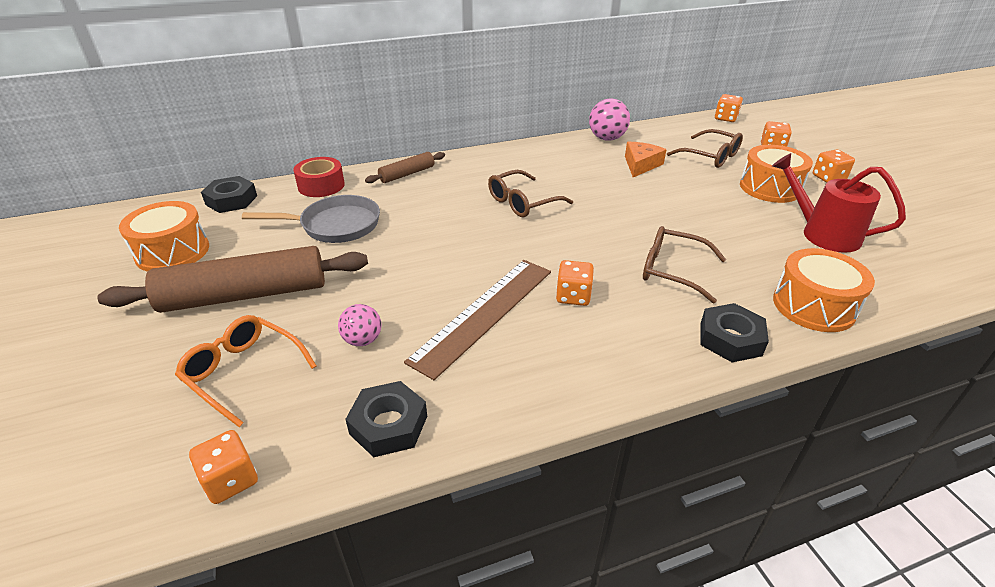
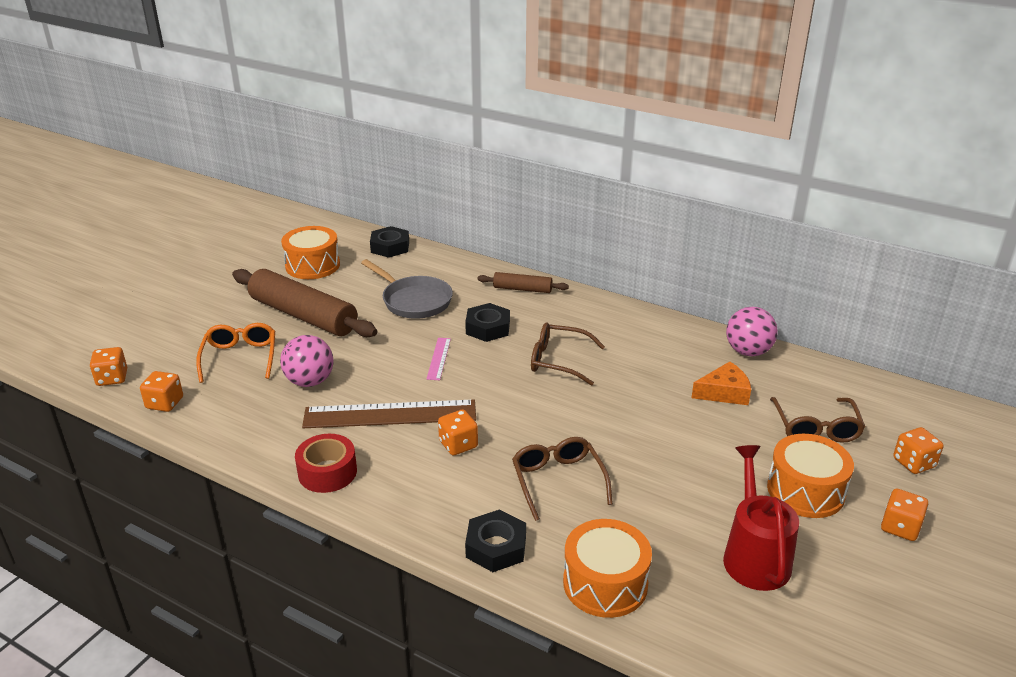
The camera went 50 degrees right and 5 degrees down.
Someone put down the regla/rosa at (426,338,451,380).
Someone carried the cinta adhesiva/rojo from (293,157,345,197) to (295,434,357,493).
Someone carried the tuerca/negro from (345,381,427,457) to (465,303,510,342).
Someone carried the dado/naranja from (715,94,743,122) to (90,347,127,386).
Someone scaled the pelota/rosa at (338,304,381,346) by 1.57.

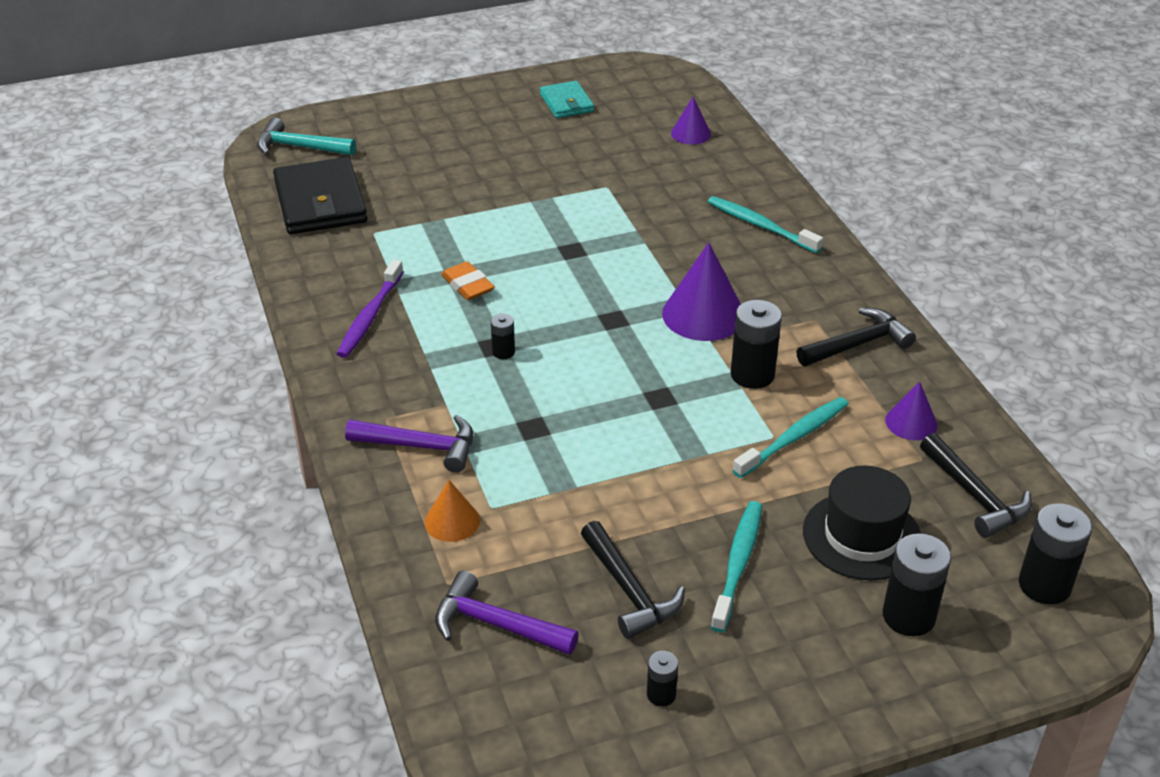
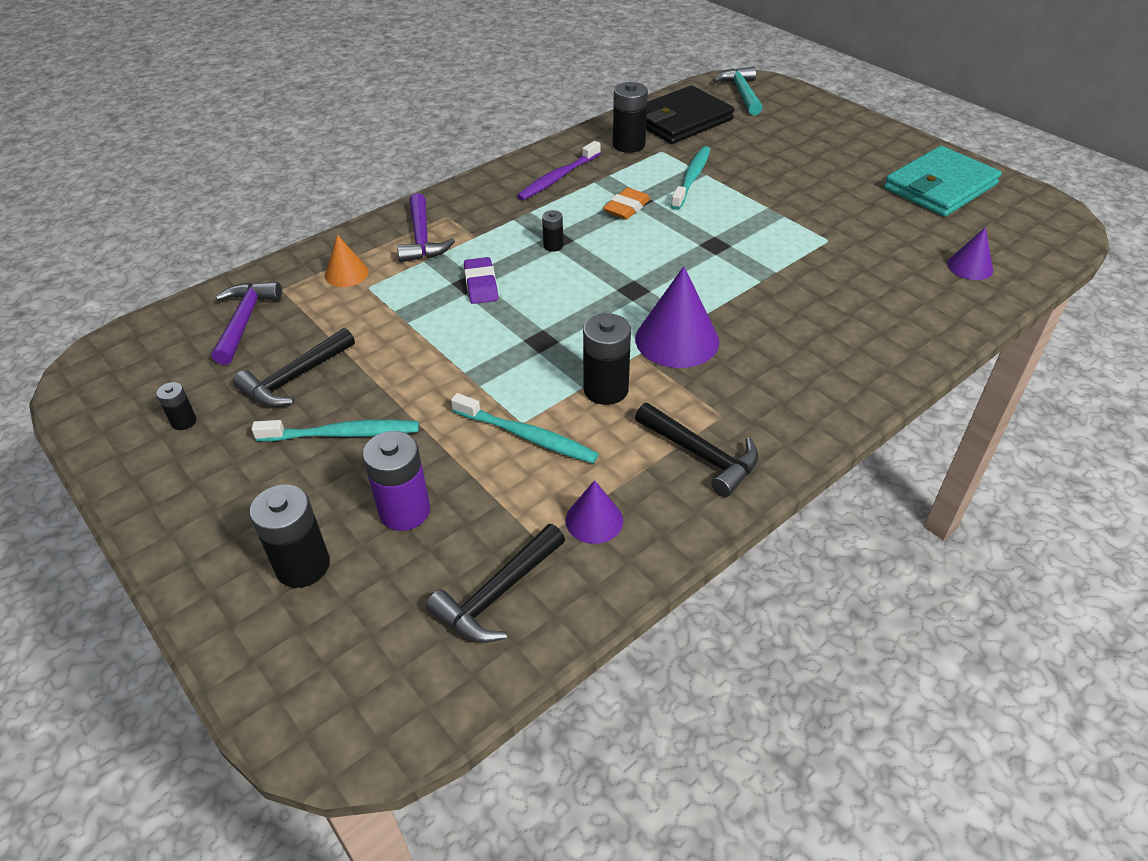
The camera went 70 degrees right and 5 degrees up.
Someone put down the goma de borrar/morado at (464,257,498,304).
Someone carried the cepillo de dientes/turquesa from (708,196,823,253) to (671,146,710,210).
Someone carried the pila/negro from (1019,503,1092,604) to (613,82,648,153).
Someone swapped the sombrero/negro at (803,465,921,580) for the pila/morado at (363,431,430,531).
Someone rotated the cepillo de dientes/morado at (337,260,403,358) by 45 degrees counterclockwise.
Someone scaled the cartera/turquesa at (540,81,594,118) by 1.77.

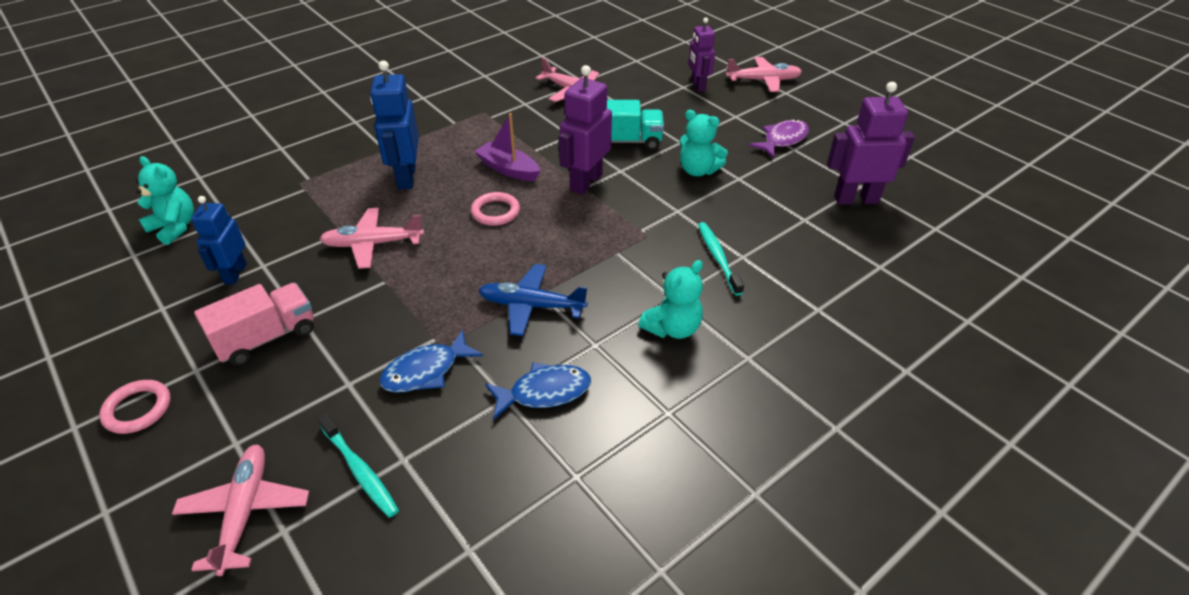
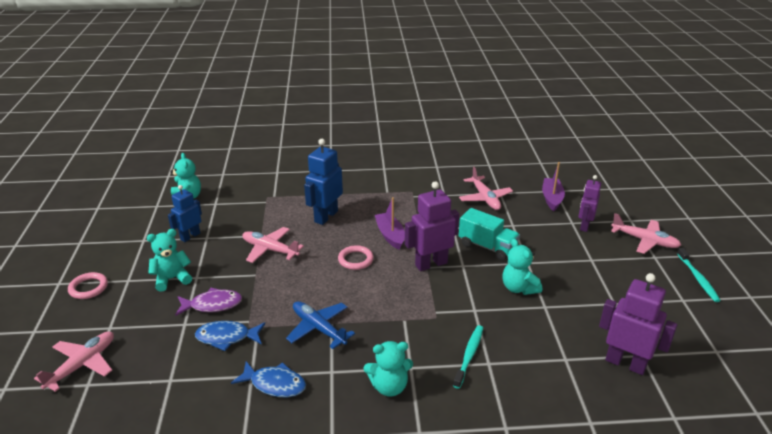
The camera went 35 degrees right and 10 degrees down.
Someone put down the barco/morado at (542,162,565,211).
Someone carried the cepillo de dientes/turquesa from (317,413,399,518) to (677,248,721,302).
Someone carried the pez/morado from (749,119,809,158) to (175,288,242,316).
Someone swapped the camión/rosa at (194,283,314,366) for the osito/turquesa at (147,229,192,292).

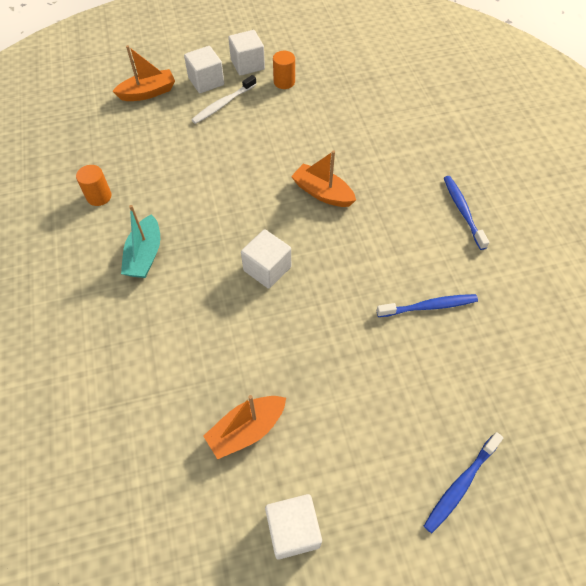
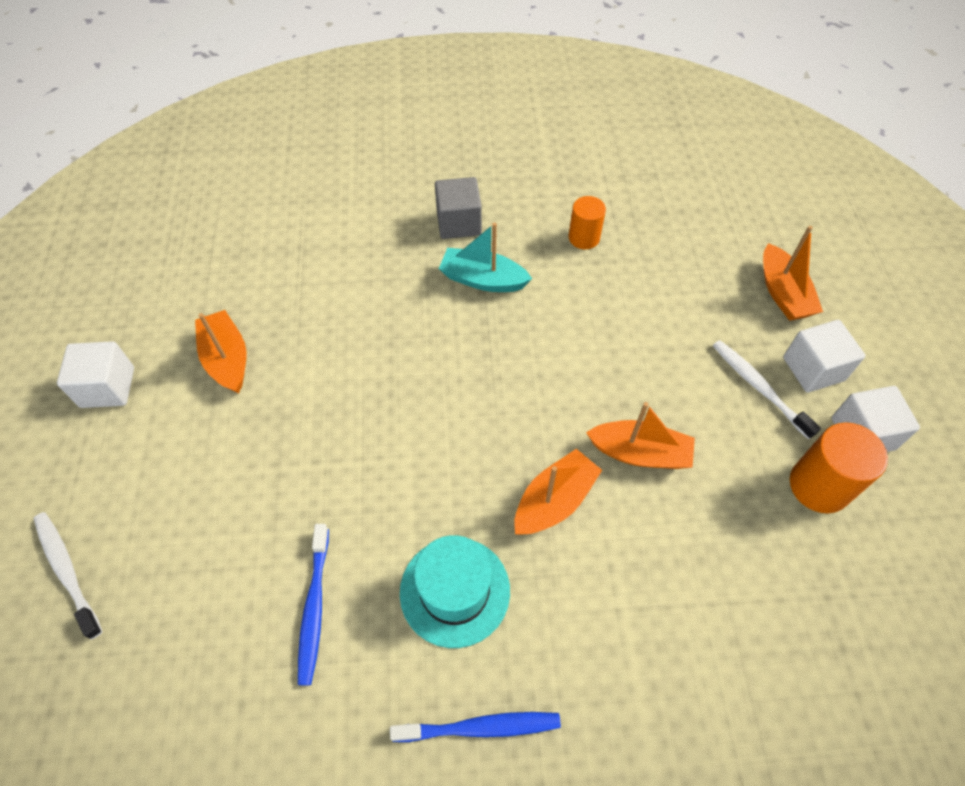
The camera went 100 degrees right and 0 degrees up.
Someone took away the cubo/blanco at (241,229,291,289).
Someone put down the sombrero/turquesa at (400,535,510,648).
Someone put down the cubo/gris at (435,177,482,239).
Someone put down the barco/naranja at (586,402,695,469).
Someone repainted the cepillo de dientes/azul at (424,432,504,533), which became the cepillo de dientes/blanco at (34,512,103,639).
Someone scaled the cilindro/naranja at (273,51,295,89) by 1.55.

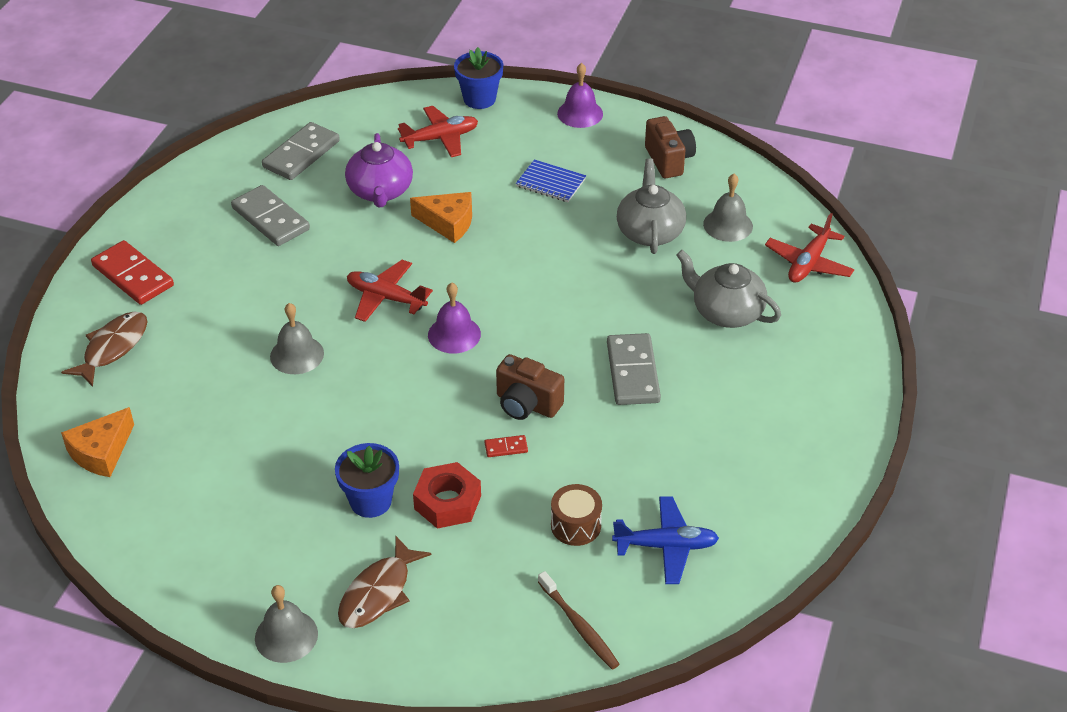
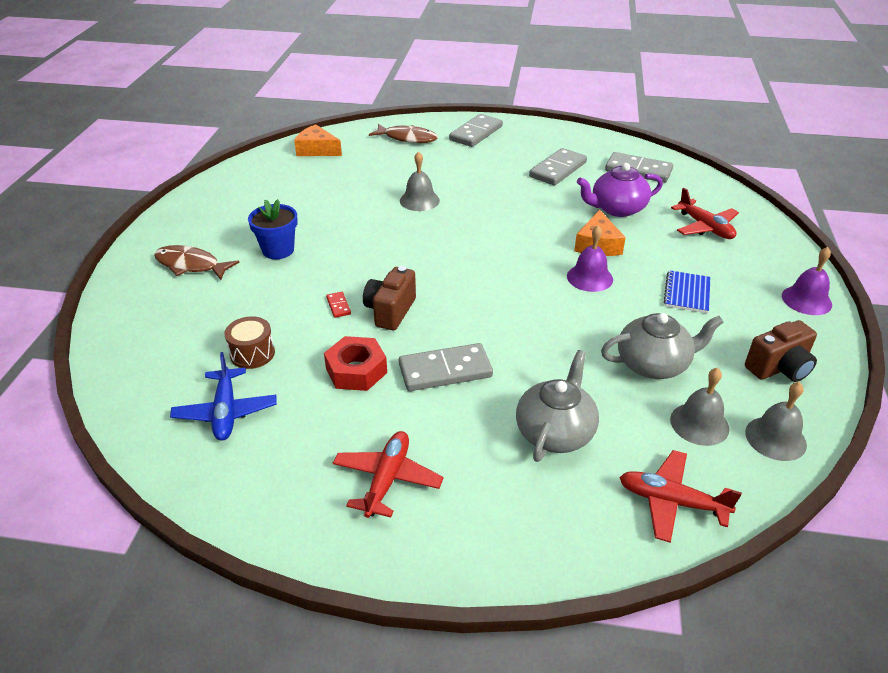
The camera went 80 degrees right and 5 degrees down.
Someone took away the maceta/azul at (454,47,503,109).
Someone took away the cepillo de dientes/marrón at (538,571,620,670).
Someone carried the campana/gris from (255,585,318,663) to (745,382,807,461).
Someone carried the avión/rojo from (347,260,433,322) to (333,431,444,518).
Someone carried the tuerca/rojo from (413,462,481,529) to (324,336,387,391).
Someone carried the campana/morado from (428,283,481,353) to (567,225,613,292).
Someone repainted the ficha de dominó/rojo at (91,240,174,305), which became the ficha de dominó/gris at (449,114,503,147).

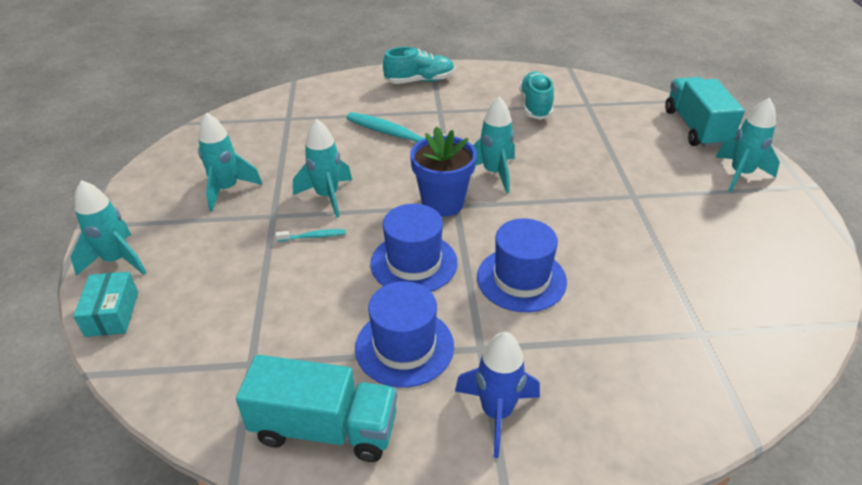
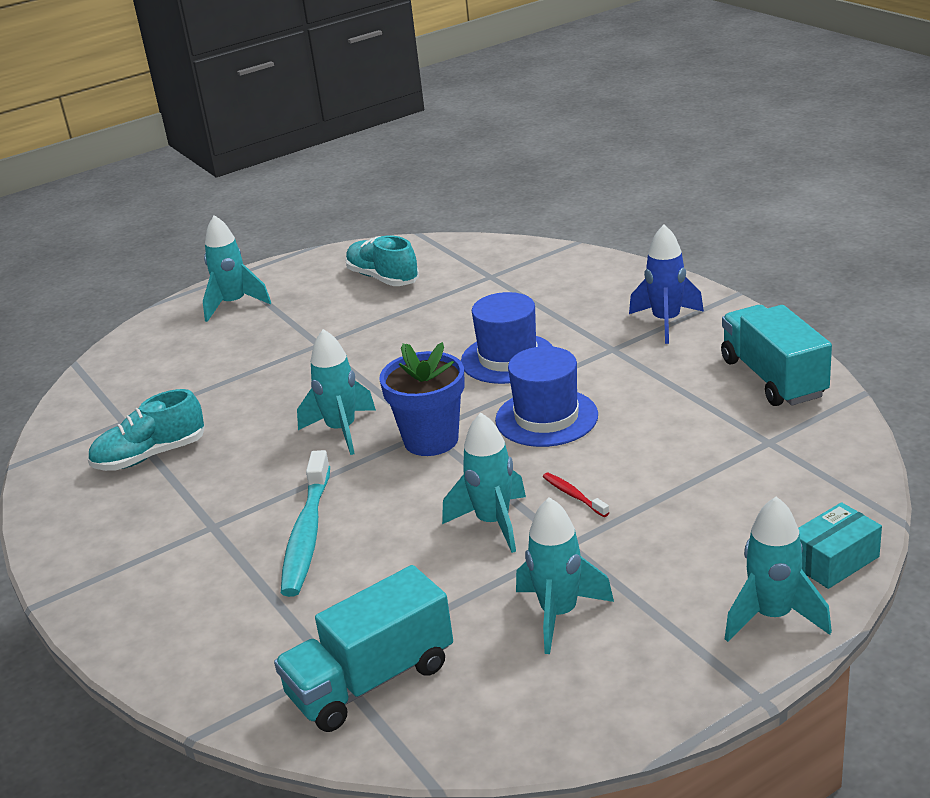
The camera went 115 degrees left and 10 degrees down.
Someone took away the sombrero/azul at (355,281,454,388).
Someone carried the zapato/turquesa from (383,47,455,84) to (345,235,419,286).
Someone carried the camión/turquesa from (665,77,745,148) to (274,565,453,732).
Someone repainted the cepillo de dientes/turquesa at (275,229,346,242), which became the cepillo de dientes/rojo at (543,473,609,517).

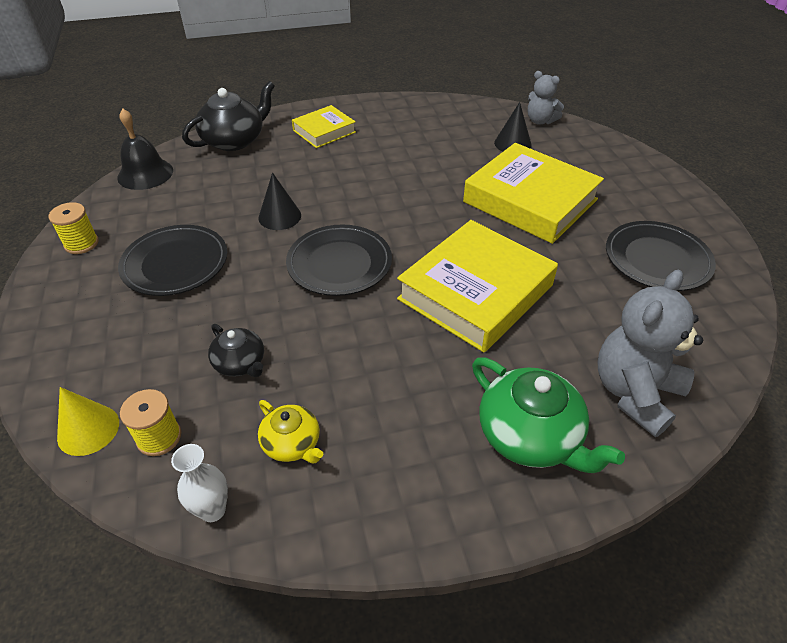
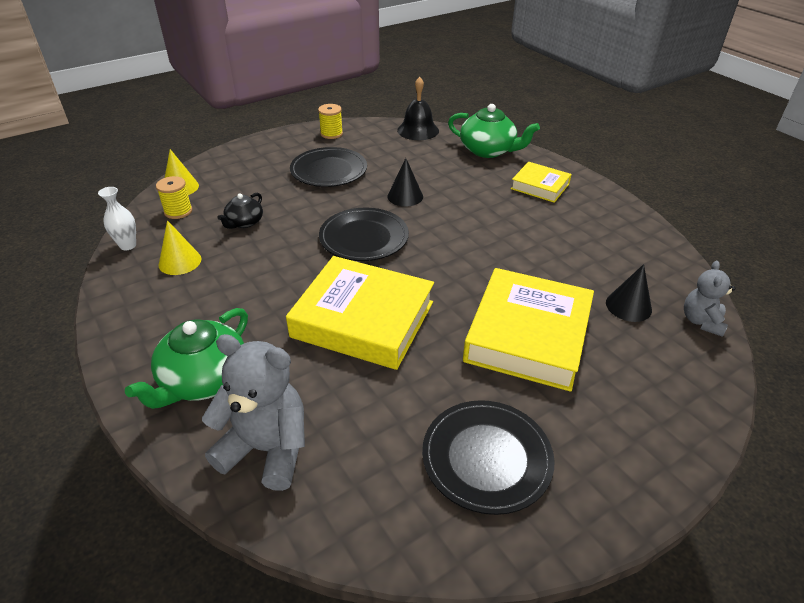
The camera went 70 degrees right and 5 degrees down.
Someone swapped the tetera/amarillo at (258,400,323,463) for the cono/amarillo at (158,220,201,275).
Someone repainted the tetera/negro at (182,81,275,151), which became the tetera/verde at (448,104,540,158).

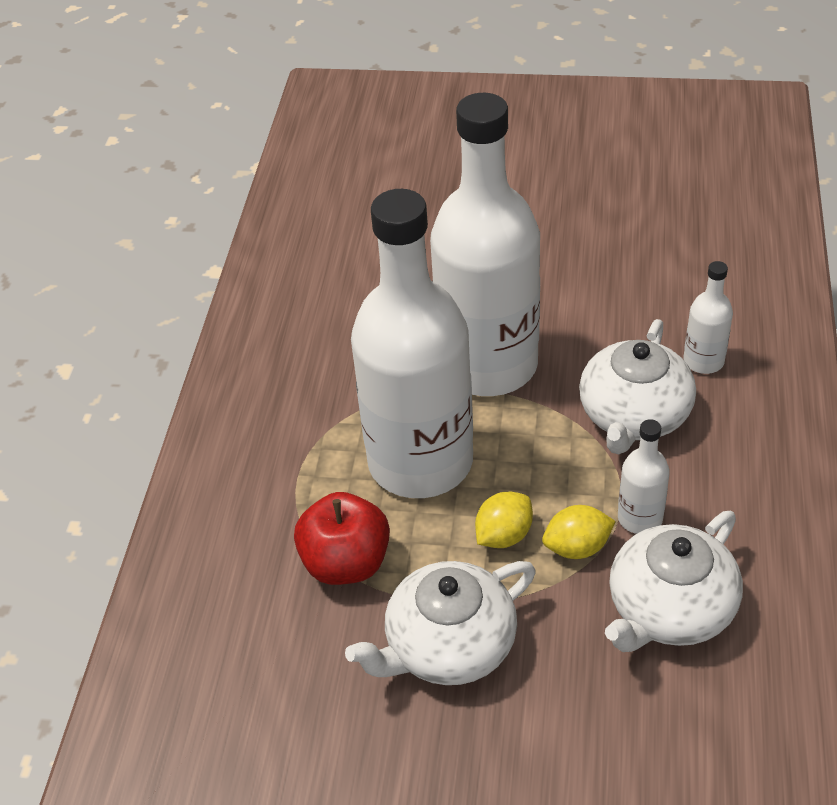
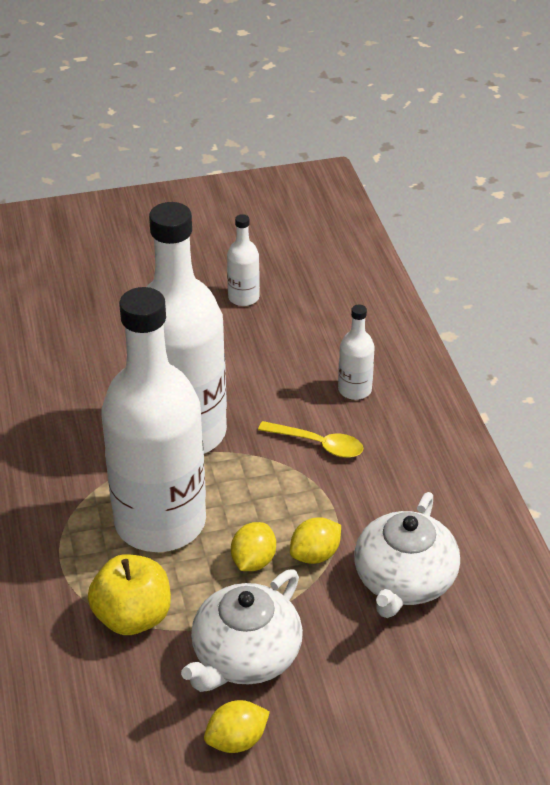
The camera went 25 degrees left and 5 degrees down.
Someone put down the limón/amarillo at (204,700,270,753).
Someone carried the botella/blanco from (618,419,670,534) to (227,214,260,306).
Someone swapped the tetera/blanco at (579,319,696,454) for the cuchara/amarillo at (258,421,363,458).
Someone repainted the manzana/rojo at (294,492,390,585), which became the manzana/amarillo at (88,554,171,635).

